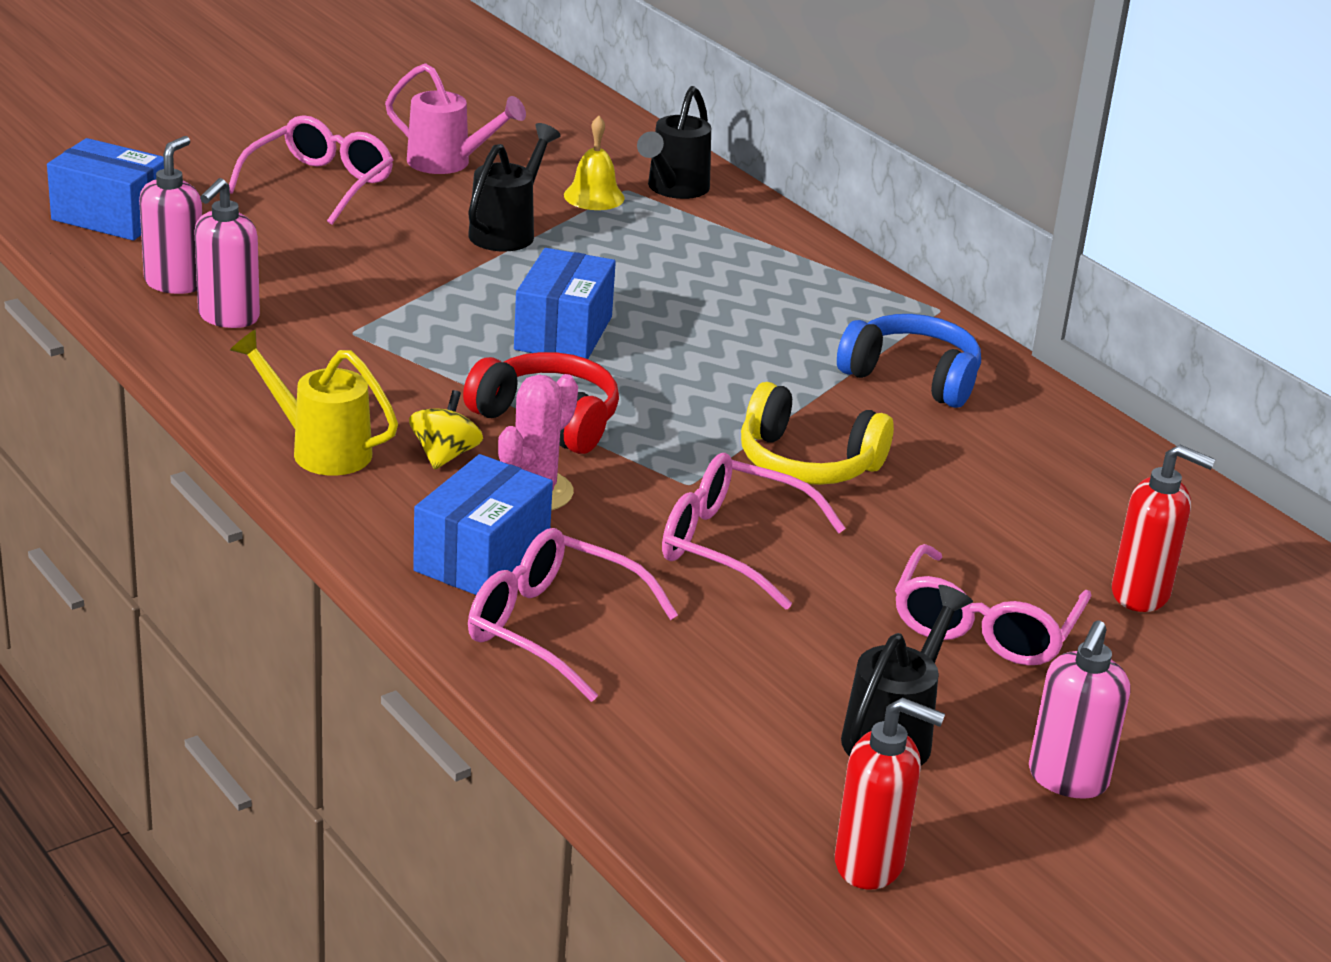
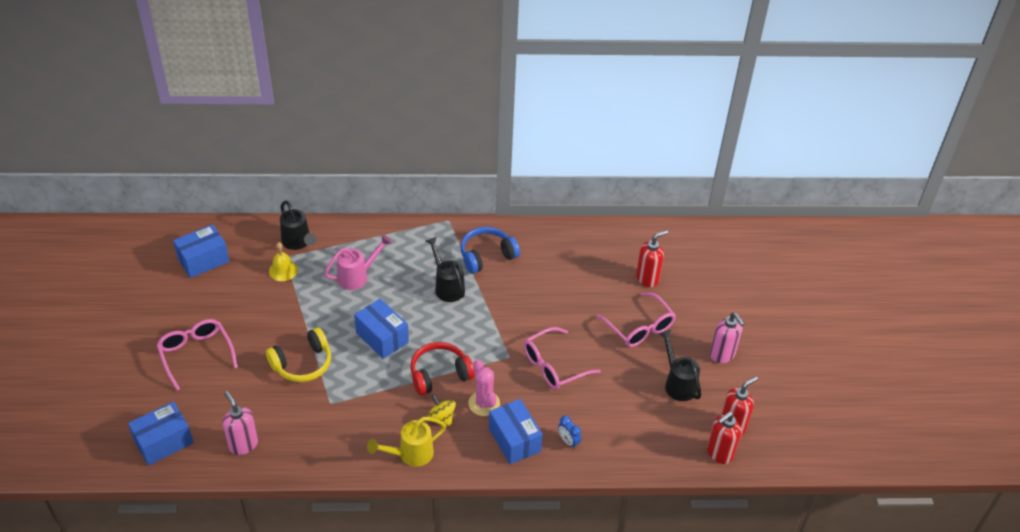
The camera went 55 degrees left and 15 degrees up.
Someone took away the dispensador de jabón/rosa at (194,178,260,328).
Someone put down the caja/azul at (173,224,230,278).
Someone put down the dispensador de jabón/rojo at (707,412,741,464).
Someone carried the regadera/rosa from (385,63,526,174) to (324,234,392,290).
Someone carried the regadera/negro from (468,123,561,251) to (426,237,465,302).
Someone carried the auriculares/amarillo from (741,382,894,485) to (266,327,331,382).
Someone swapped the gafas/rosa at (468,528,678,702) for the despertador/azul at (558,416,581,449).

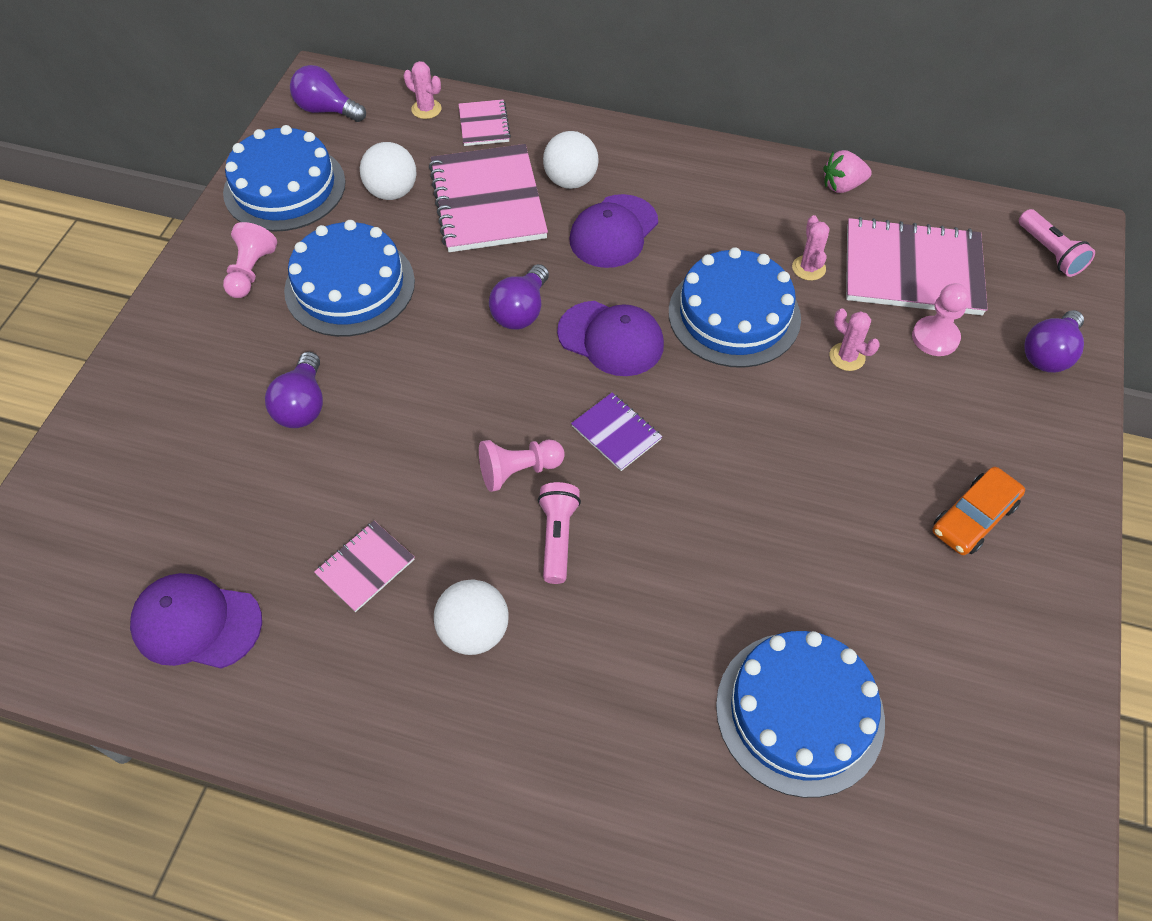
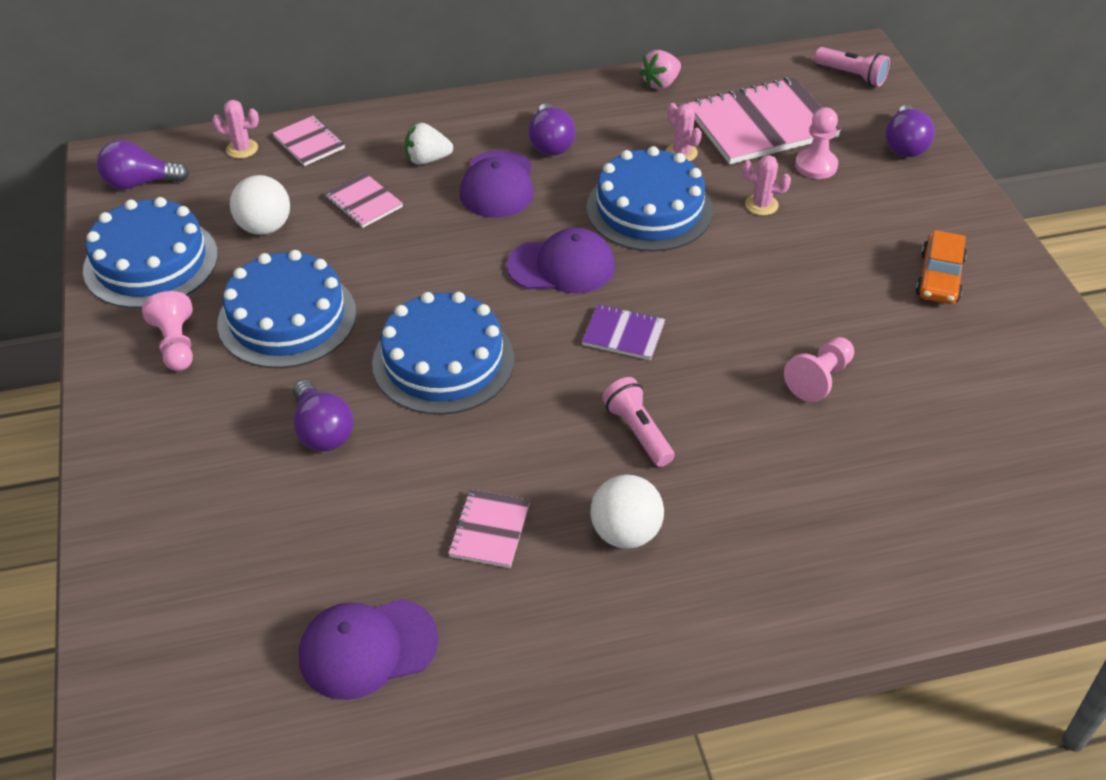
The camera went 30 degrees left and 10 degrees down.
Someone carried the peón/rosa from (479,440,565,492) to (784,337,854,402).
Someone carried the bombilla/morado from (489,264,549,330) to (528,103,576,156).
Someone carried the tarta/azul from (716,631,885,798) to (372,292,514,415).
Someone swapped the pelota/blanco at (543,131,599,189) for the fresa/blanco at (405,123,453,165).
Someone scaled the cuaderno/rosa at (429,144,548,252) by 0.49.

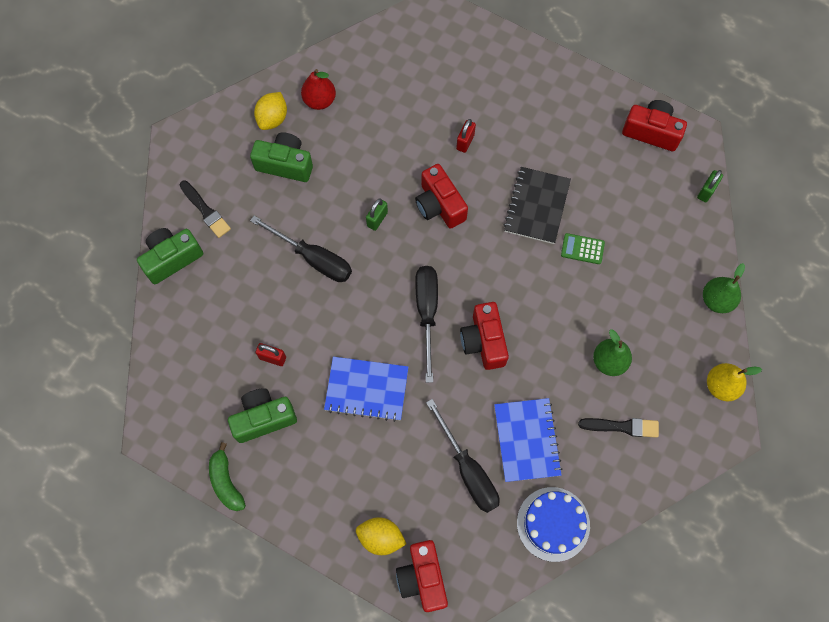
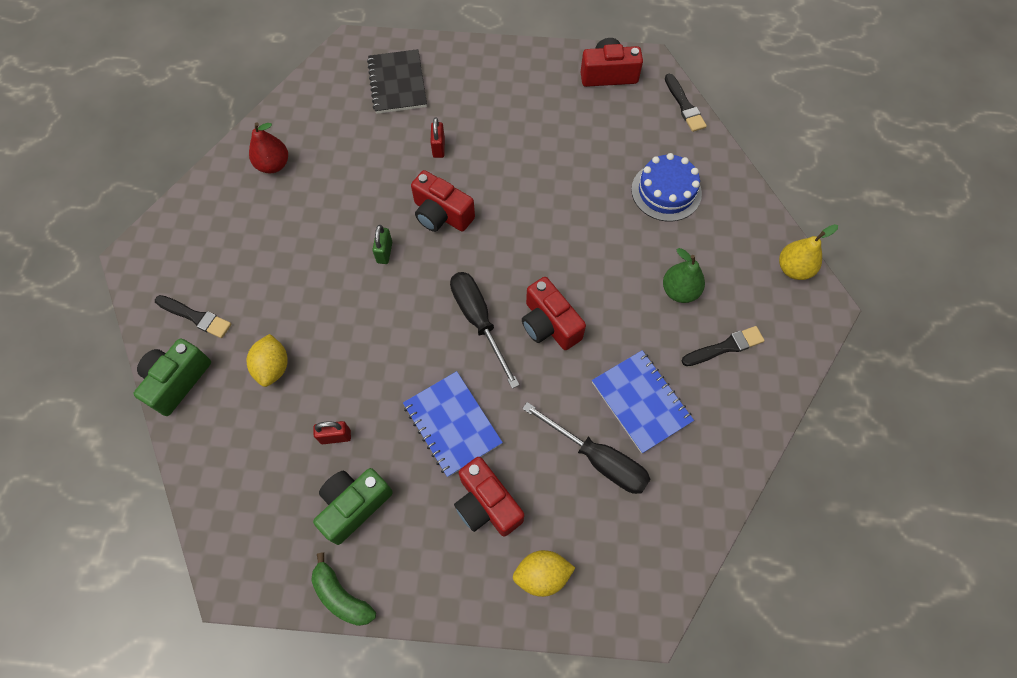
The camera went 25 degrees left and 5 degrees down.
Someone took away the cámara/verde at (250,132,313,182).
Someone took away the destornillador/negro at (250,216,352,282).
Someone took away the calculadora/verde at (561,233,605,264).
Someone took away the pera/verde at (703,263,745,313).
Someone carried the limón/amarillo from (254,92,287,130) to (247,334,288,387).
Someone carried the cámara/rojo from (396,540,448,612) to (454,457,524,537).
Someone carried the cuaderno/negro from (504,167,571,244) to (367,49,427,114).
Someone carried the tarta/azul from (517,487,590,562) to (631,153,702,222).
Someone swapped the candado/verde at (697,170,723,202) for the pincel/negro at (665,74,707,132).
Someone rotated the cuaderno/azul at (324,357,408,422) by 75 degrees clockwise.

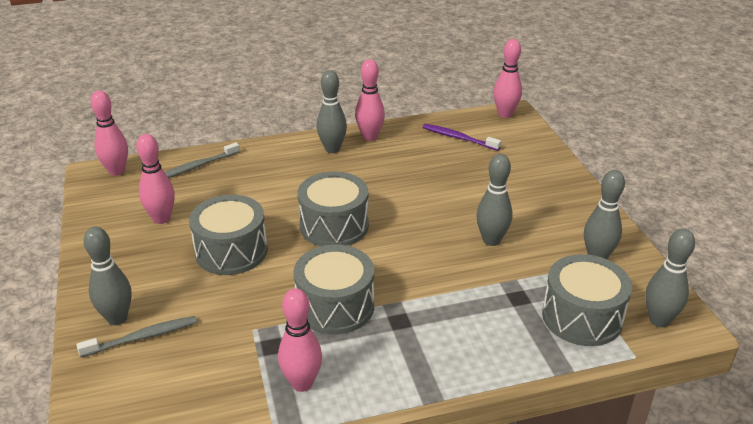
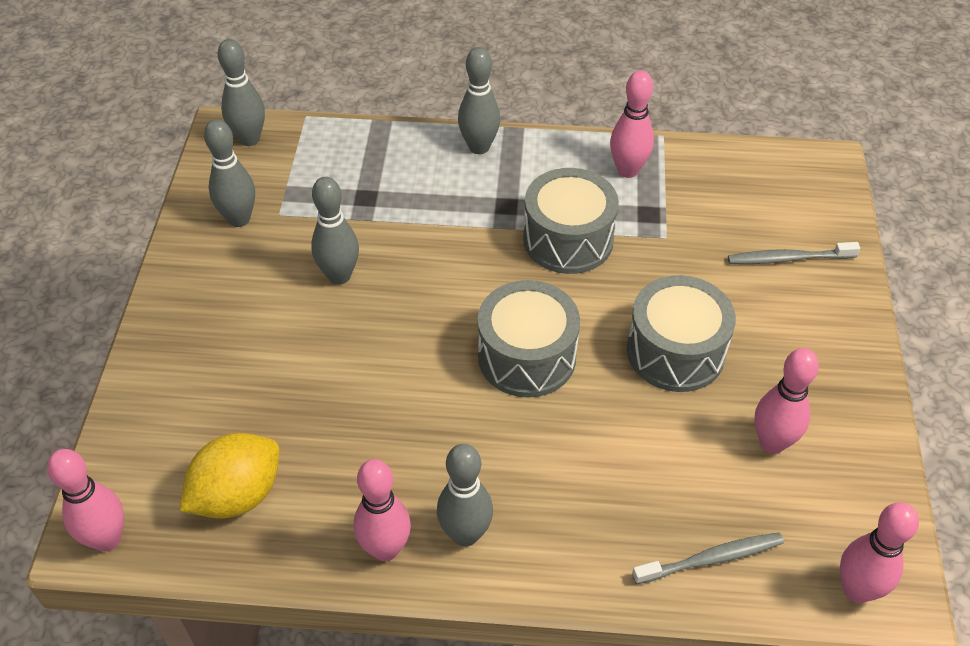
The camera went 160 degrees left and 15 degrees up.
Someone took away the tambor/gris at (542,254,632,346).
Someone carried the bolo/gris from (83,227,132,325) to (458,47,500,154).
Someone swapped the cepillo de dientes/morado at (423,124,501,151) for the limón/amarillo at (179,433,280,518).

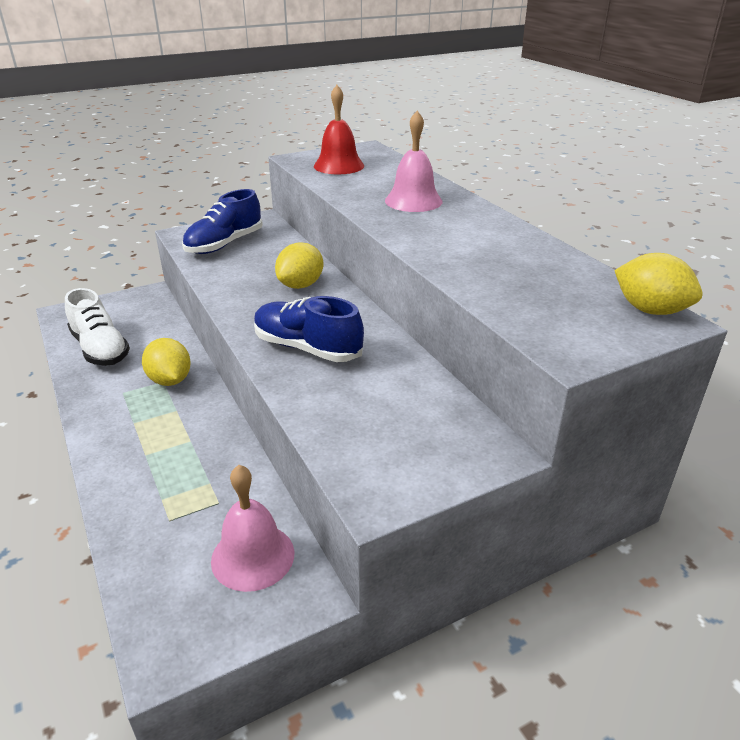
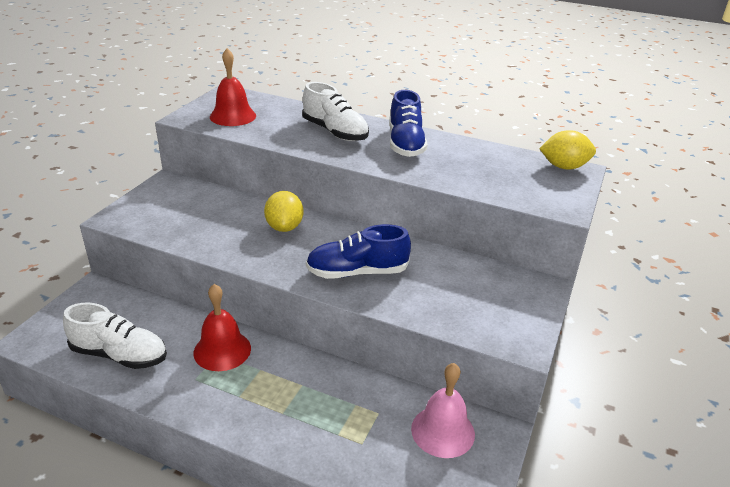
The camera went 40 degrees left and 0 degrees up.
Someone carried the zapato/azul from (182,189,263,254) to (389,90,428,157).
Someone swapped the limón/amarillo at (142,338,191,386) for the campana/rojo at (193,284,251,371).
Someone swapped the campana/rosa at (385,111,442,212) for the zapato/blanco at (302,82,369,141).

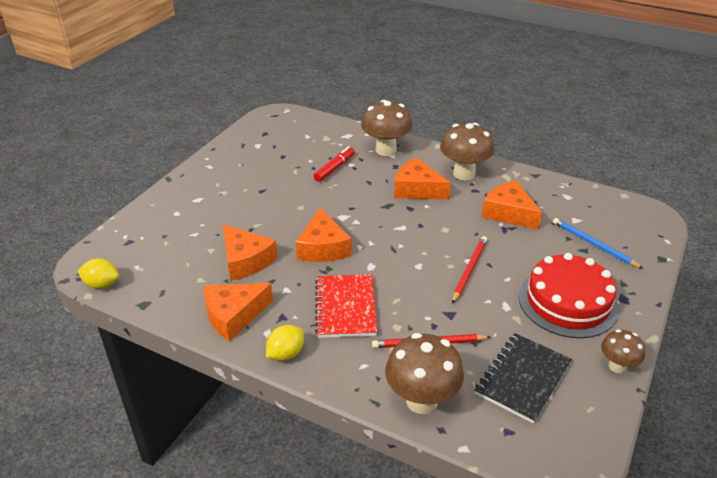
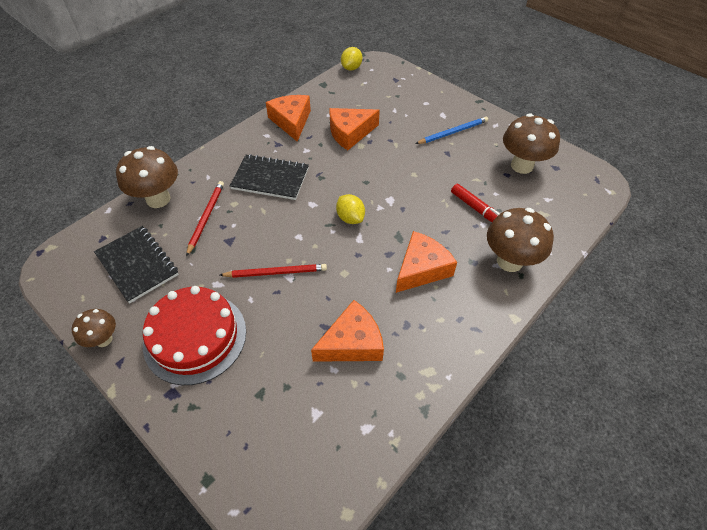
The camera went 105 degrees right and 15 degrees up.
Someone took away the queso/naranja at (296,208,352,262).
Someone carried the limón/amarillo from (266,325,304,361) to (336,194,365,224).
Someone carried the seta/marrón from (440,123,494,180) to (503,114,560,174).
Someone carried the lápiz/azul from (553,218,643,269) to (415,117,488,144).
Someone repainted the cuaderno/rojo at (315,274,377,338), which became the cuaderno/negro at (230,154,309,200).
Someone rotated the lápiz/rojo at (452,236,487,304) by 45 degrees counterclockwise.

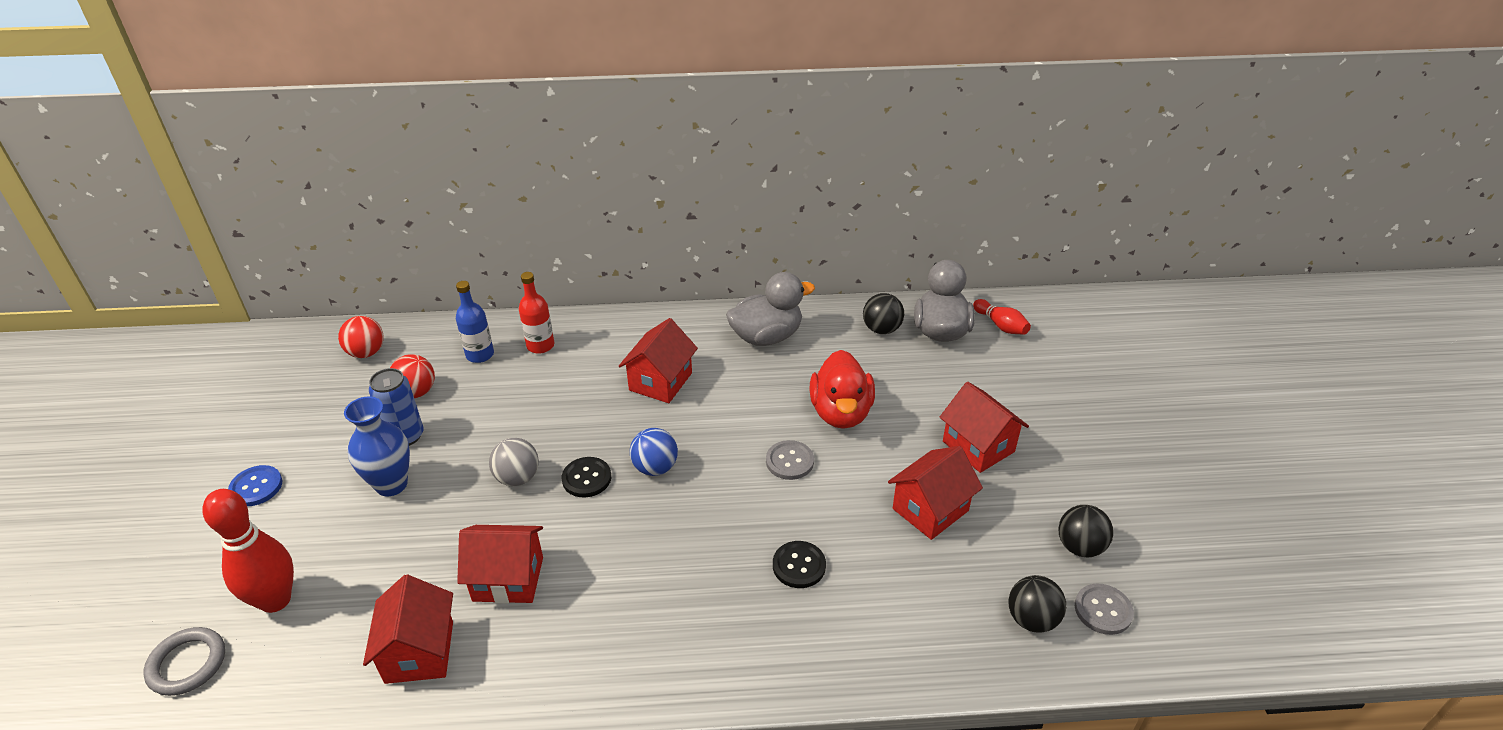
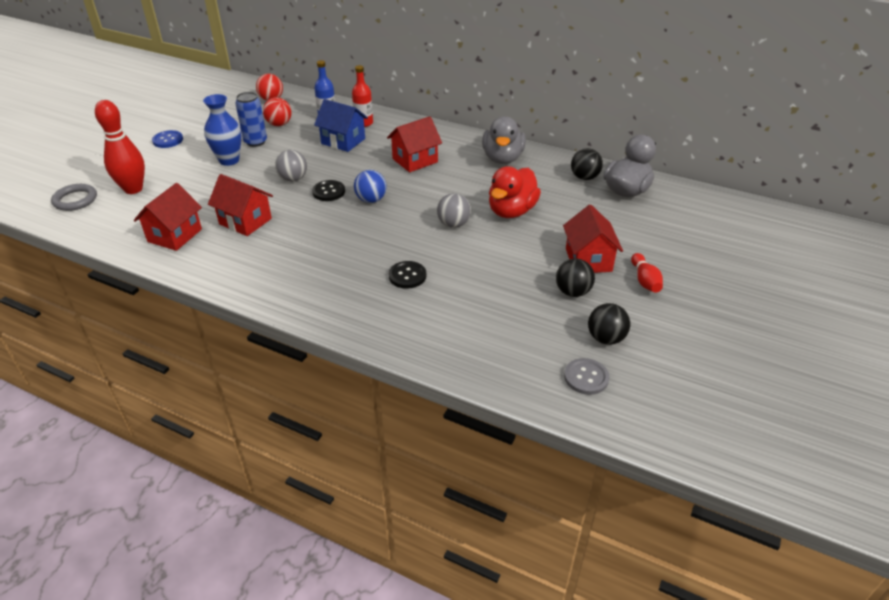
The camera went 30 degrees right and 0 degrees up.
Someone took away the casa/rojo at (888,446,983,540).
Someone put down the casa/azul at (314,99,368,152).
Someone carried the bolo/rojo from (973,299,1031,335) to (631,253,663,293).
Someone carried the pelota/negro from (1008,575,1066,633) to (556,259,595,297).
Someone swapped the botón/gris at (766,440,814,480) for the pelota/gris at (437,193,471,228).
Someone rotated the pato/gris at (726,272,815,346) by 90 degrees clockwise.

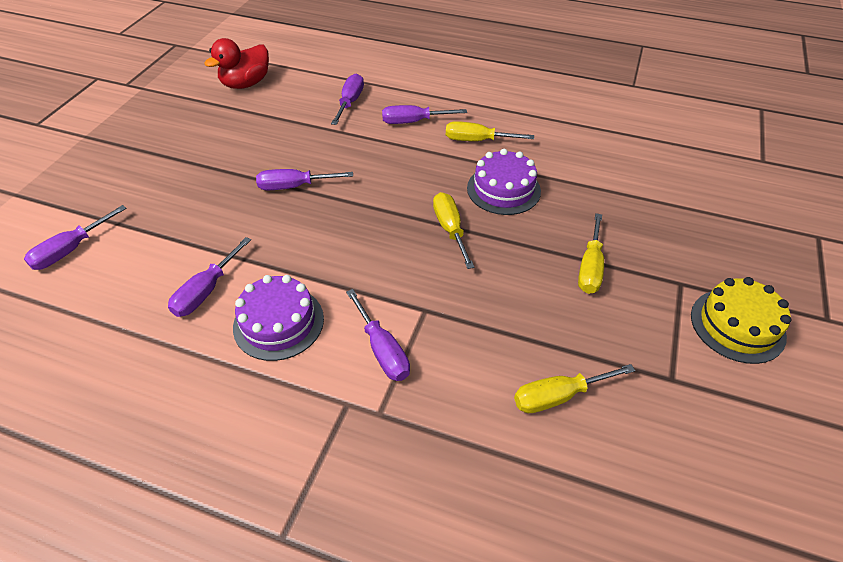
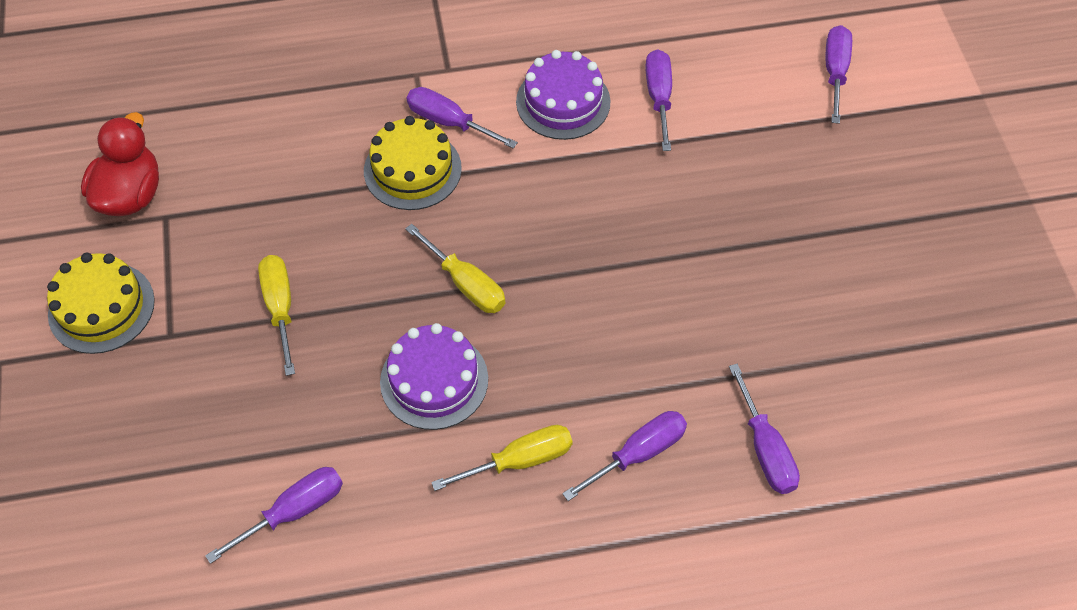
The camera went 150 degrees right and 10 degrees up.
Someone took away the destornillador/amarillo at (514,364,635,413).
Someone put down the tarta/amarillo at (364,116,462,210).
Someone carried the pato/rojo from (204,38,269,89) to (81,112,159,216).
Someone carried the destornillador/morado from (256,169,353,190) to (205,467,343,564).

